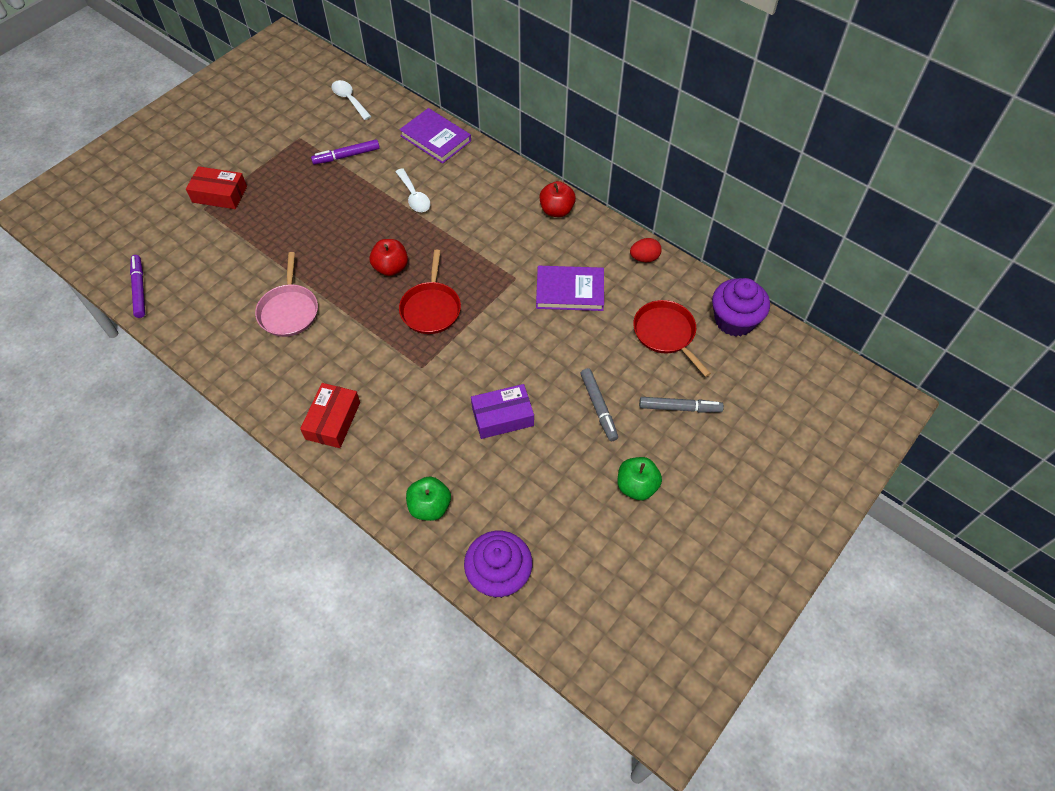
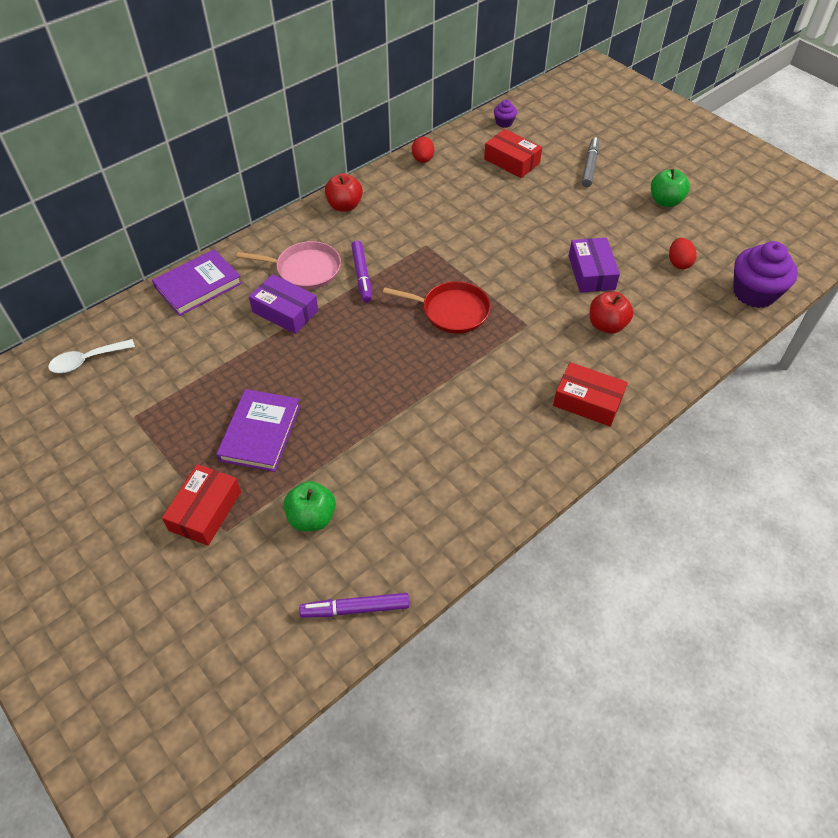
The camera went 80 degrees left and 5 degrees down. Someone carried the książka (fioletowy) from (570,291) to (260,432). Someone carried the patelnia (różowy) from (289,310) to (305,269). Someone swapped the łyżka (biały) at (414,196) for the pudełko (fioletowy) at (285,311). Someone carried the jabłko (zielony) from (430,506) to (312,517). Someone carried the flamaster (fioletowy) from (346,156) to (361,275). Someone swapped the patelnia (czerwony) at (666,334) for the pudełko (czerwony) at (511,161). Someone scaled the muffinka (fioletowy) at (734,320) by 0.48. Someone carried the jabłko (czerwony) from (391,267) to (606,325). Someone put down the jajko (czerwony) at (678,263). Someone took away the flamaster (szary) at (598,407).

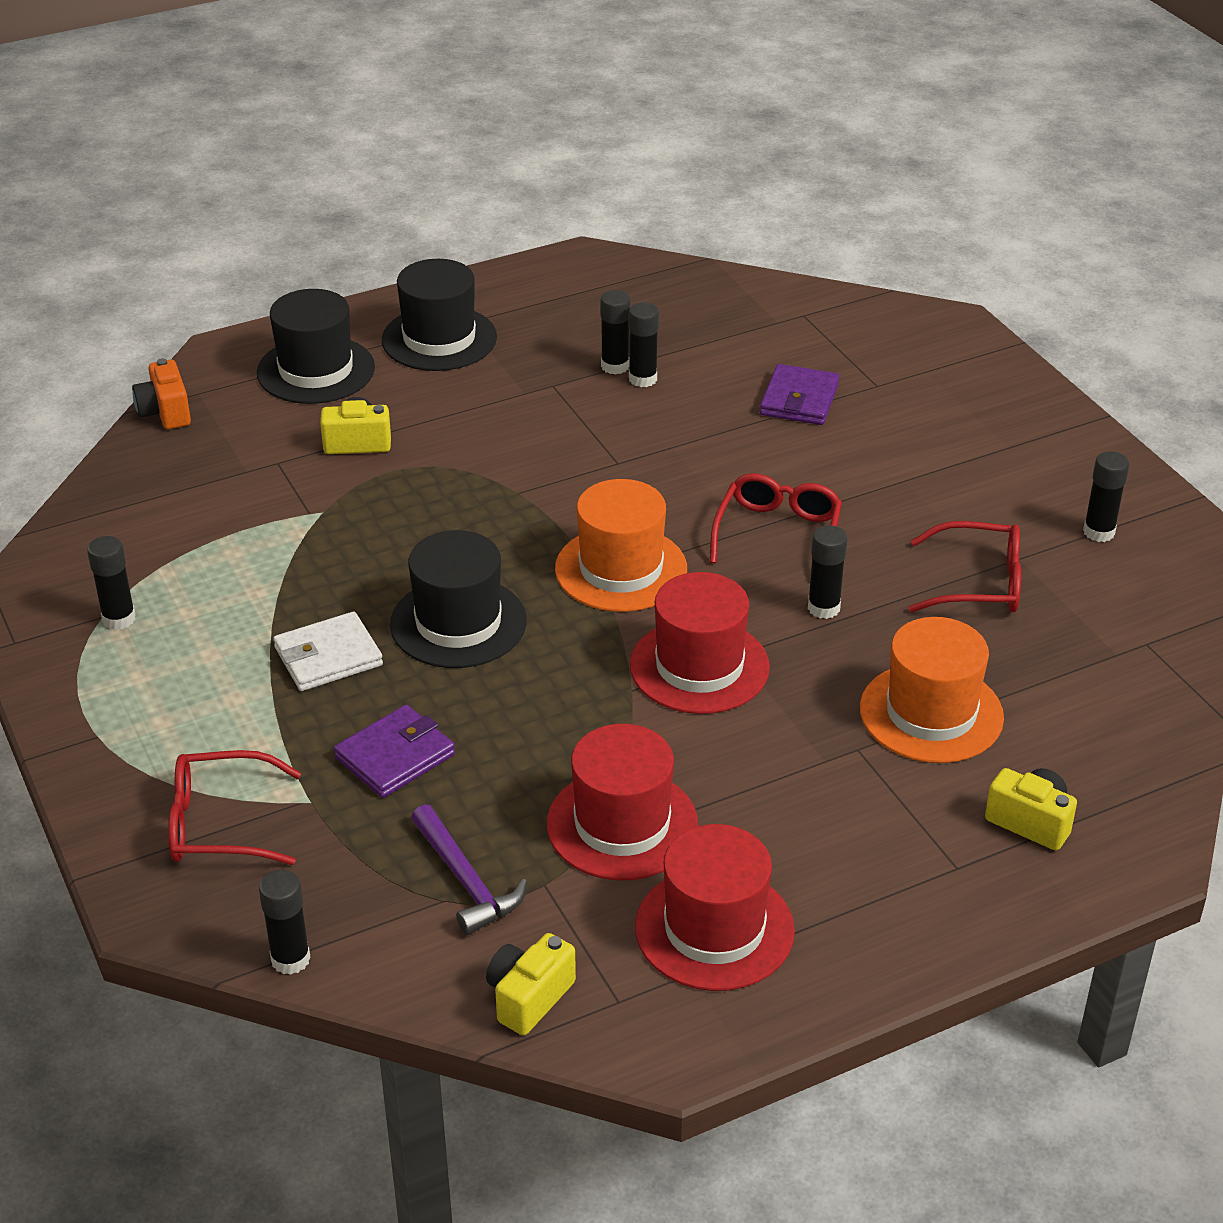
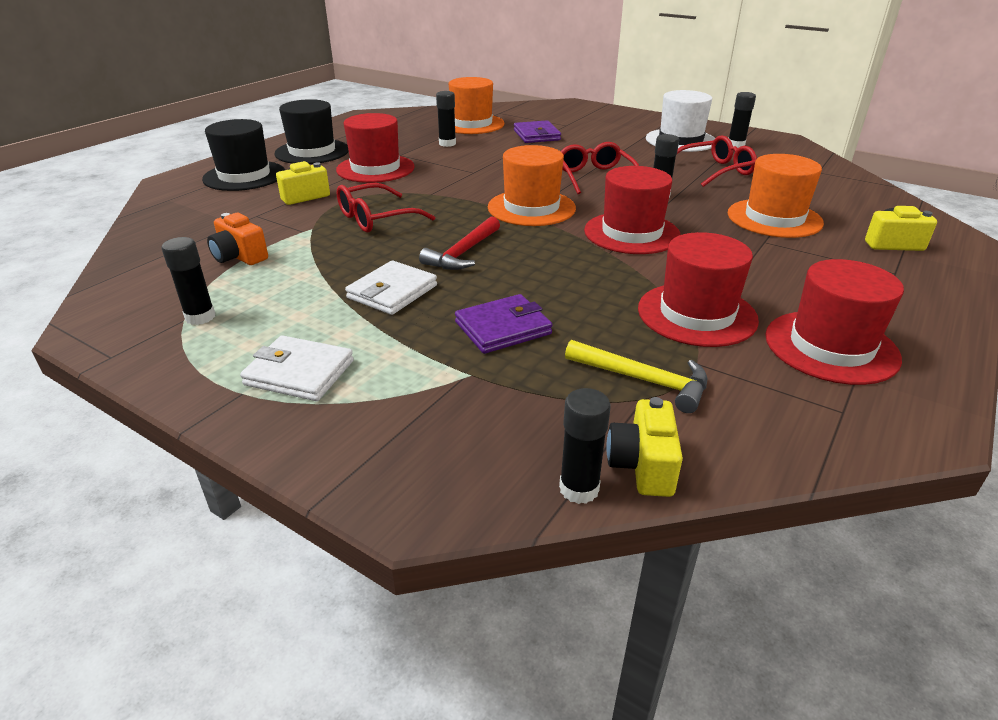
The camera went 30 degrees left and 5 degrees down. Someone carried the aparat fotograficzny (pomarańczowy) from (165,412) to (239,257). Someone put down the portfel (biały) at (299,373). Someone put down the kapelusz (czerwony) at (375,168). Someone carried the okulary (czerwony) from (219,824) to (376,218). Someone swapped the kapelusz (czarny) at (458,623) for the młotek (czerwony) at (463,253). Someone put down the kapelusz (pomarańczowy) at (471,124). Someone rotated the portfel (fioletowy) at (395,756) by 45 degrees clockwise. Someone repainted the młotek (fioletowy) at (466,880), which became the młotek (żółty) at (643,380). Someone carried the aparat fotograficzny (żółty) from (529,997) to (642,466). Someone put down the kapelusz (biały) at (680,140). Someone took away the klej w sztyfcie (czarny) at (615,366).

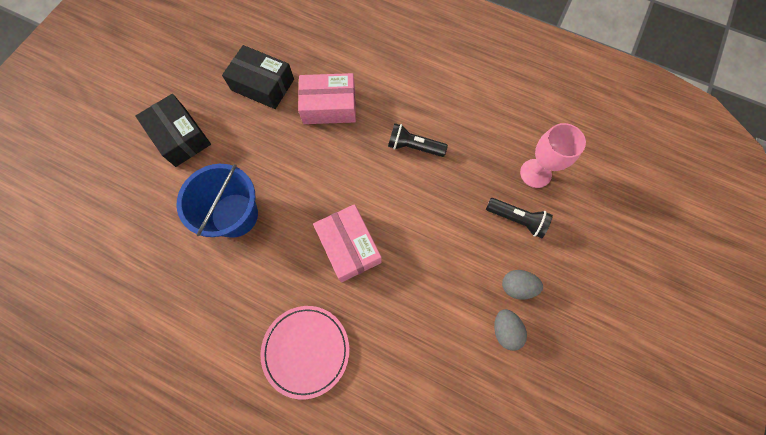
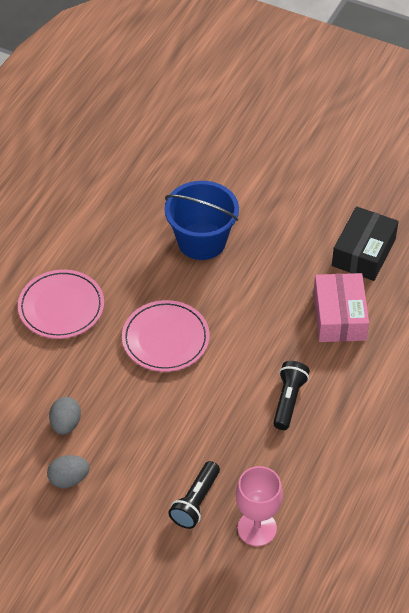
The camera went 90 degrees right and 20 degrees down. Someone carried the jajko (szary) from (517,286) to (66,424). Someone swapped the pudełko (różowy) at (349,246) for the talerz (różowy) at (165,339). Someone took away the pudełko (czarny) at (180,136).

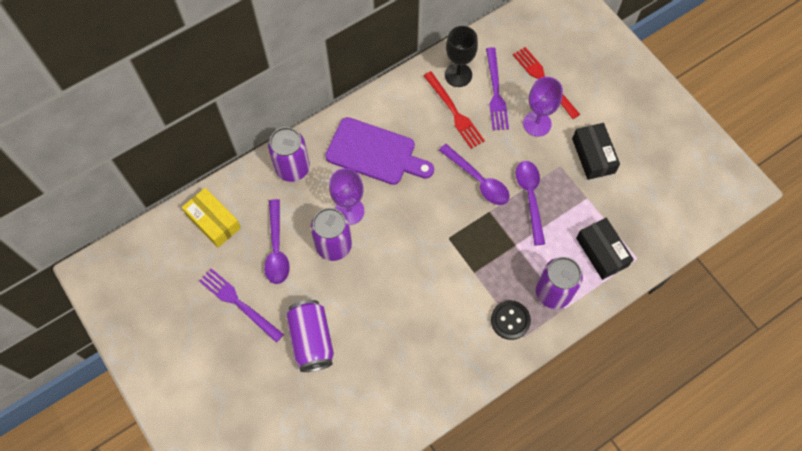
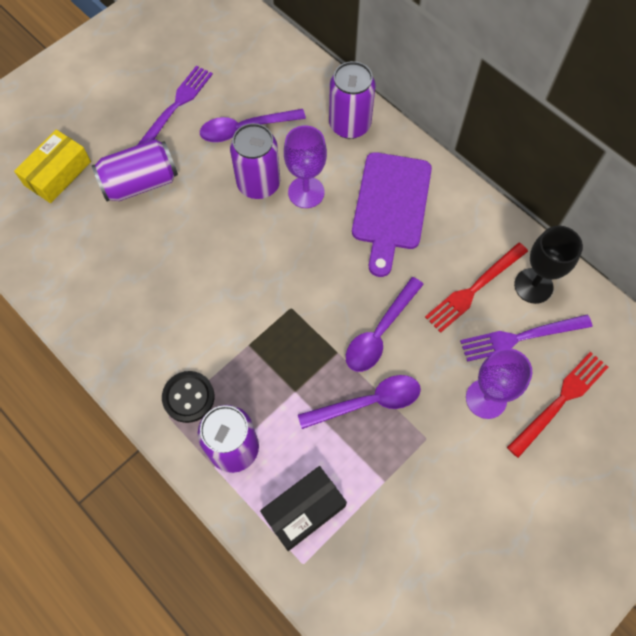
The camera went 80 degrees right and 0 degrees up. Someone carried the pudełko (żółty) from (213,221) to (57,173). Someone took away the pudełko (czarny) at (593,156).

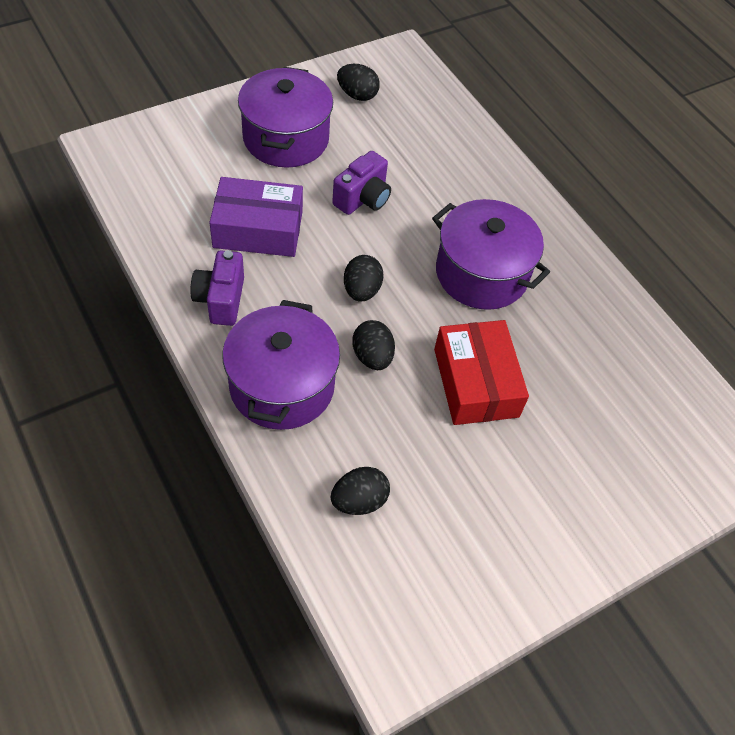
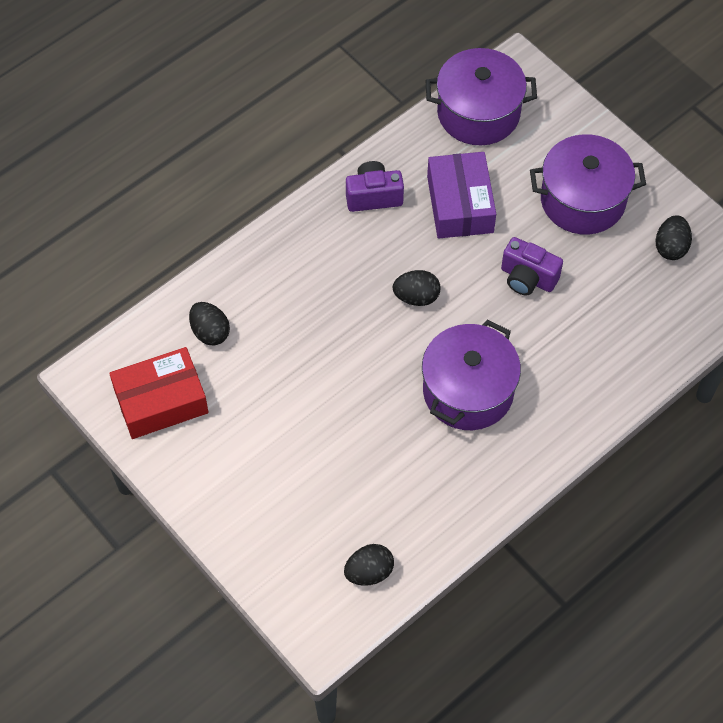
The camera went 85 degrees right and 5 degrees up. Someone carried the pudełko (czerwony) from (475,382) to (161,401). Someone carried the jajko (czarny) from (372,357) to (369,572). Someone carried the garnek (fioletowy) from (282,385) to (478,113).

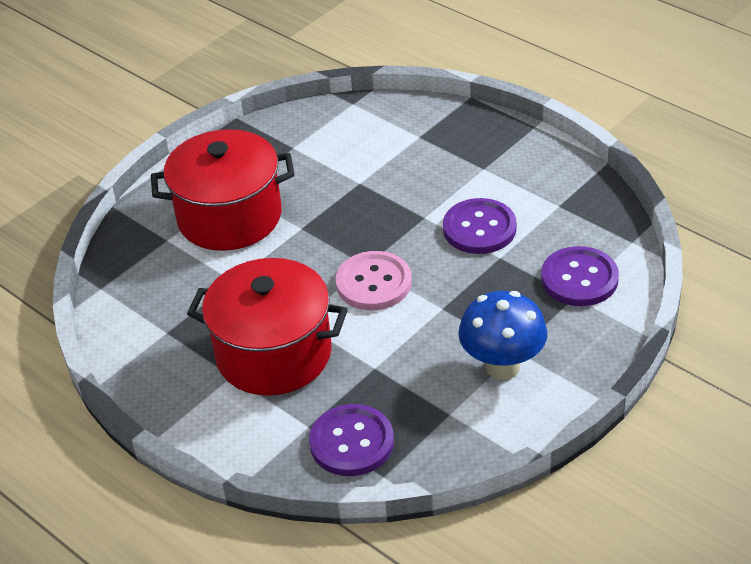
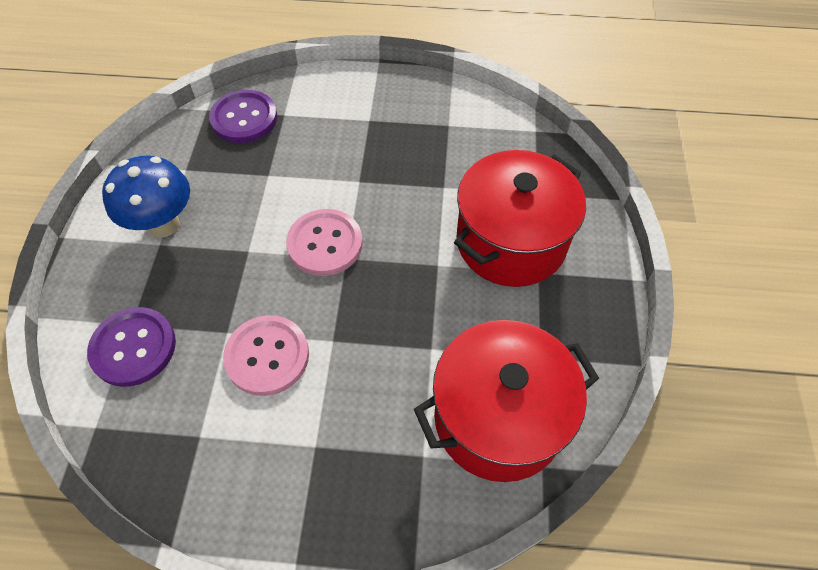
The camera went 140 degrees right and 15 degrees up. Someone repainted the guzik (fioletowy) at (479,228), which became the guzik (różowy) at (267,356). Someone carried the garnek (czerwony) from (274,354) to (498,418).

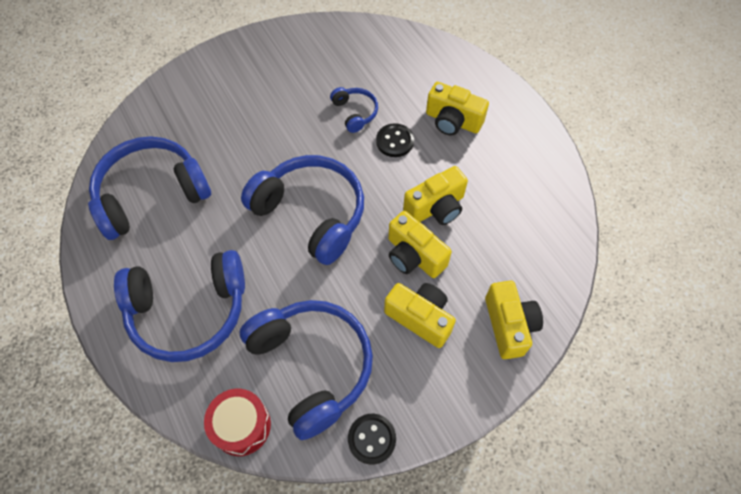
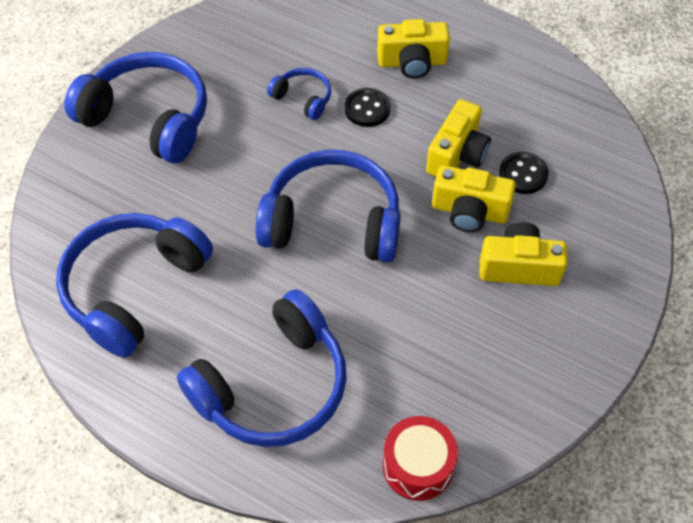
The camera went 30 degrees left and 5 degrees down. Someone carried the słuchawki (niebieski) from (312,366) to (149,118). Someone carried the guzik (czarny) from (371,439) to (523,174). Someone took away the aparat fotograficzny (żółty) at (509,325).

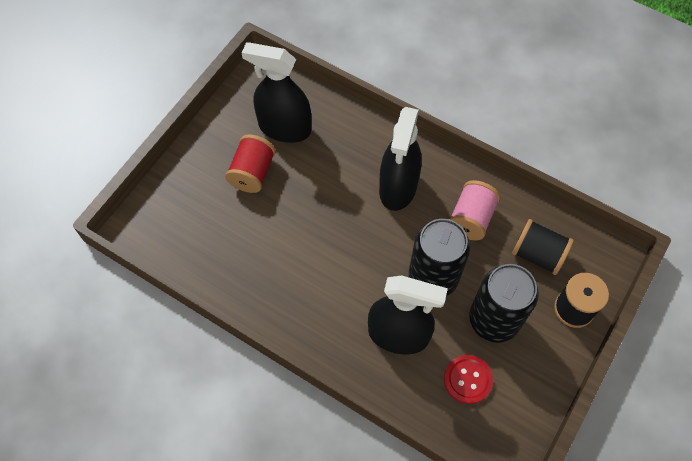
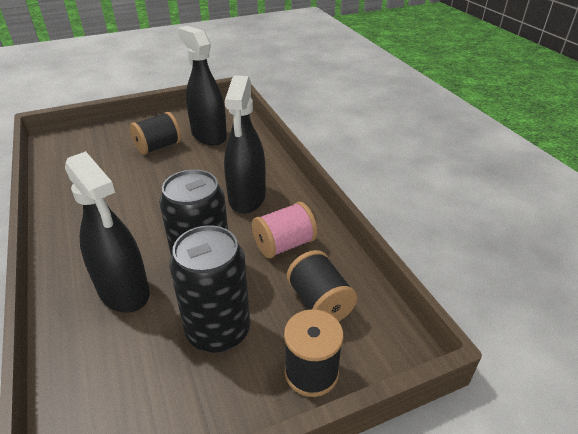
The camera went 35 degrees right and 25 degrees down. Someone repainted the szpulka (czerwony) at (252,173), which became the szpulka (czarny) at (158,147). Someone rotated the spryskiwacz (czarny) at (398,187) by 45 degrees counterclockwise. Someone took away the guzik (czerwony) at (468,379).

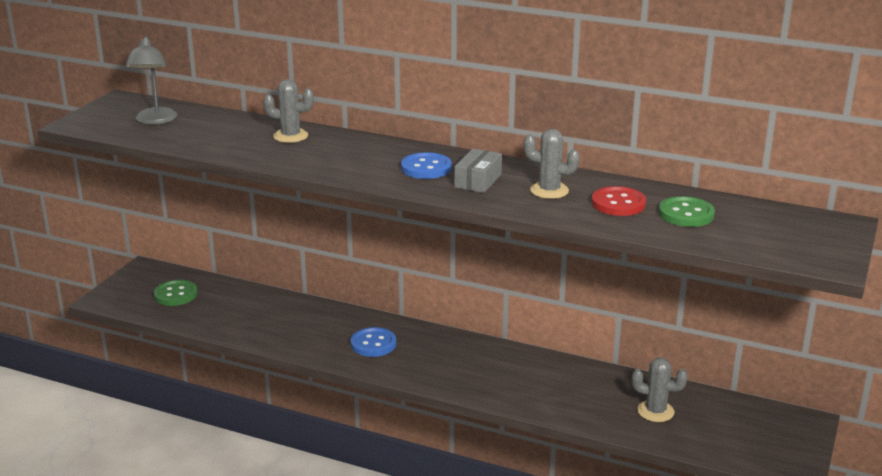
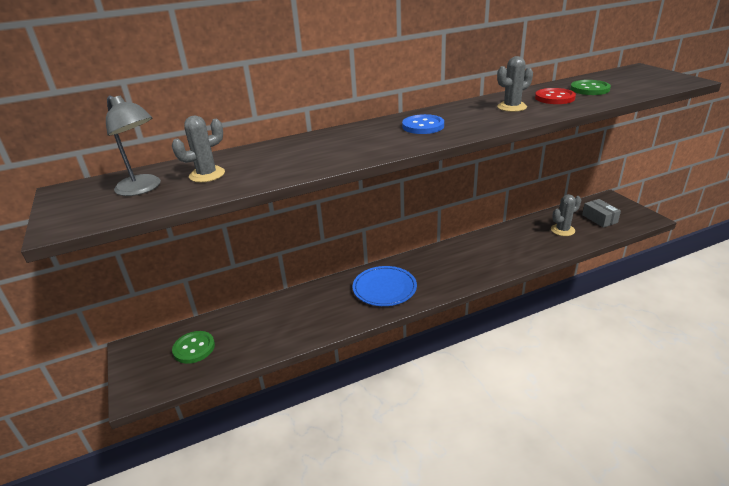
The camera went 45 degrees left and 5 degrees up. Someone carried the kaktus (szary) from (290,136) to (207,175). Someone swapped the guzik (niebieski) at (373,344) for the talerz (niebieski) at (384,288). Someone carried the pudełko (szary) from (478,181) to (599,218).

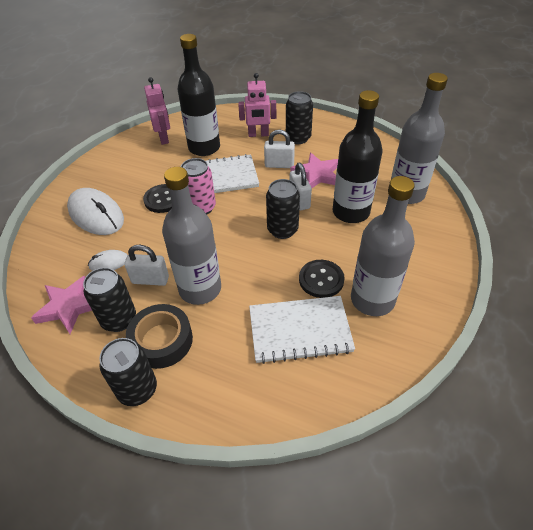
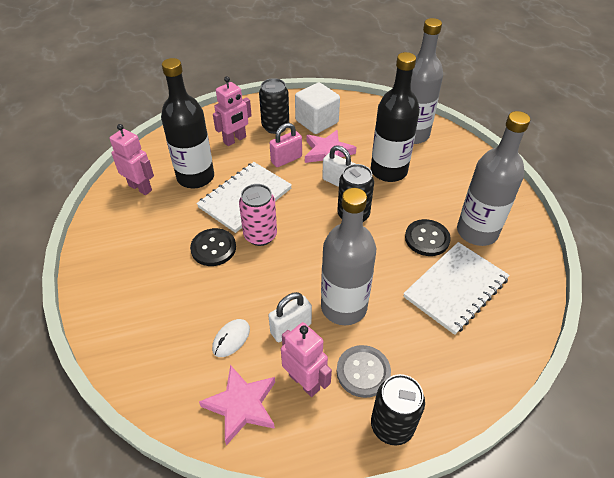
The camera went 40 degrees left and 0 degrees up. Someone repainted the kłódka (biały) at (279,165), which became the kłódka (różowy) at (286,159). Someone swapped the puszka (czarny) at (119,319) for the robot (różowy) at (304,382). Someone put down the sześcian (biały) at (317,121). Someone swapped the taśma klejąca (czarny) at (161,340) for the guzik (szary) at (363,372). Someone took away the myszka (biały) at (96,215).

